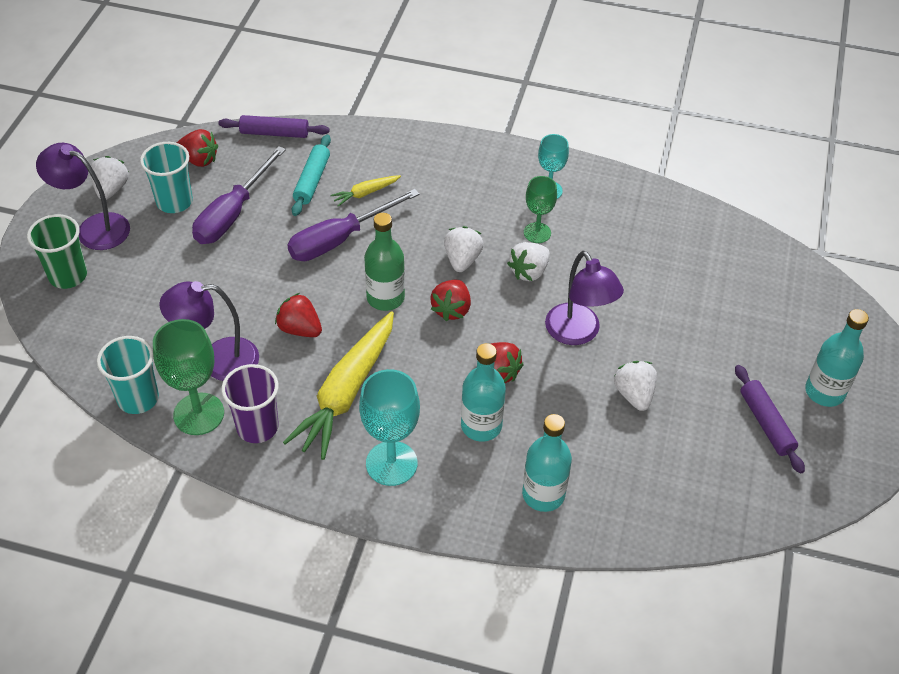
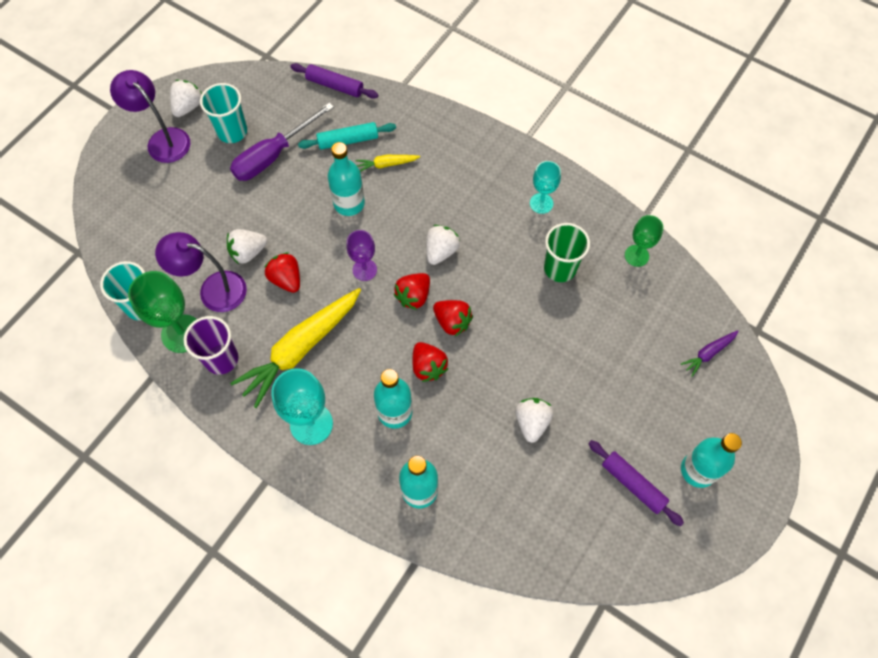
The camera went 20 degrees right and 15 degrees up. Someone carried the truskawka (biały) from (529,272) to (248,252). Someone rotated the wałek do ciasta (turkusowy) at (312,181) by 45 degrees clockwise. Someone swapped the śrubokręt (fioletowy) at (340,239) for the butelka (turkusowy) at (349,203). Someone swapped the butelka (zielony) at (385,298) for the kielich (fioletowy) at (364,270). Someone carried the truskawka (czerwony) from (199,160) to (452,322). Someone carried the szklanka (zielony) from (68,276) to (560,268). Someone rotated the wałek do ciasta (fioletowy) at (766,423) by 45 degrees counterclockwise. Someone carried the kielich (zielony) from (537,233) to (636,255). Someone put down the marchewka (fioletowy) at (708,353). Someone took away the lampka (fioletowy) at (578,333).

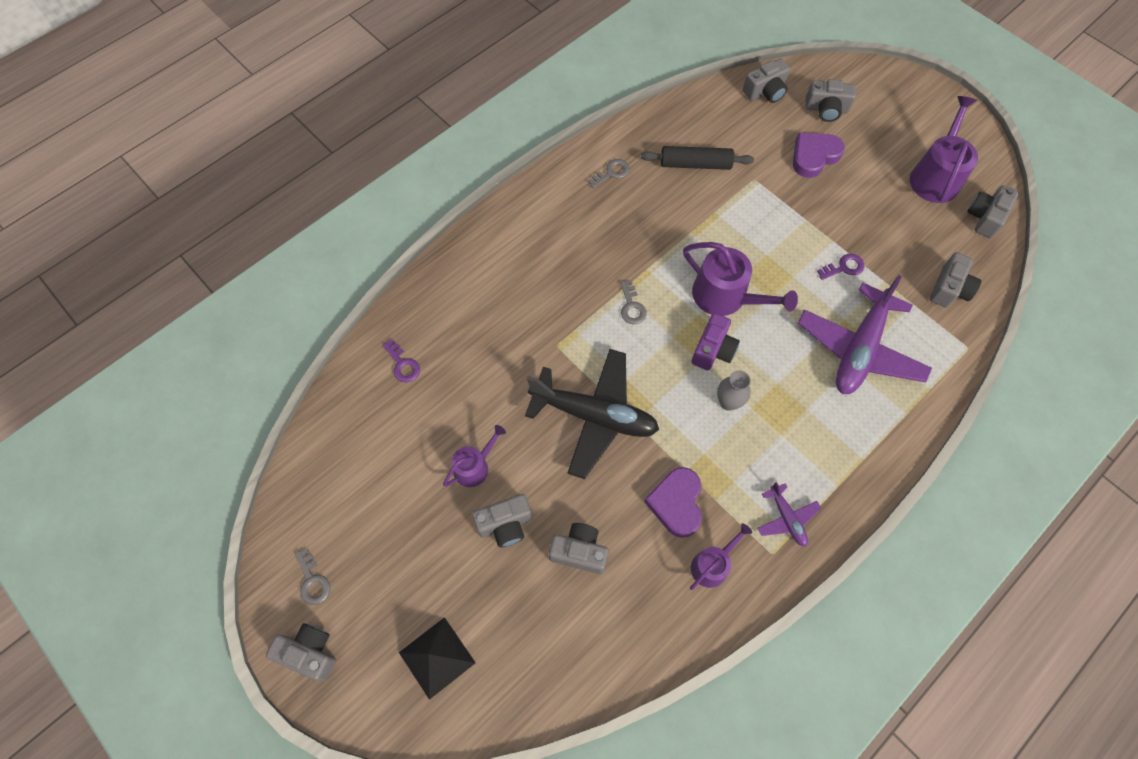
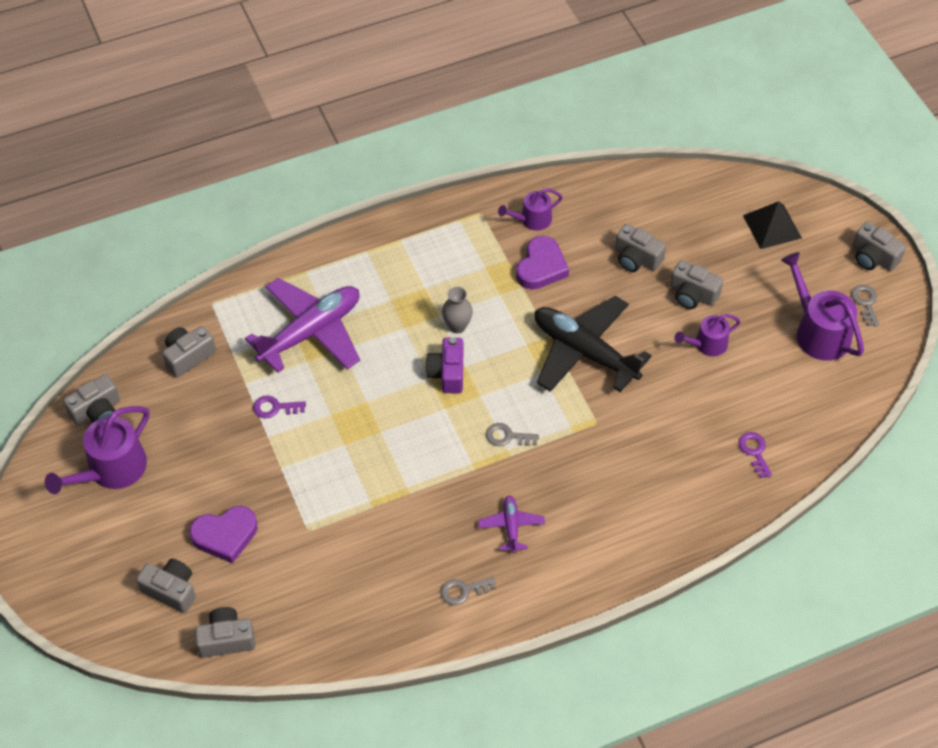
The camera went 160 degrees left and 10 degrees down. Someone rotated the aparat fotograficzny (fioletowy) at (713,350) by 45 degrees counterclockwise. Someone carried the samolot (fioletowy) from (786,518) to (511,526). Someone rotated the klucz (szary) at (631,306) by 90 degrees counterclockwise. Someone rotated the aparat fotograficzny (szary) at (505,524) by 150 degrees counterclockwise. Someone carried the konewka (fioletowy) from (725,296) to (818,332). Someone took away the wałek do ciasta (czarny) at (695,164).

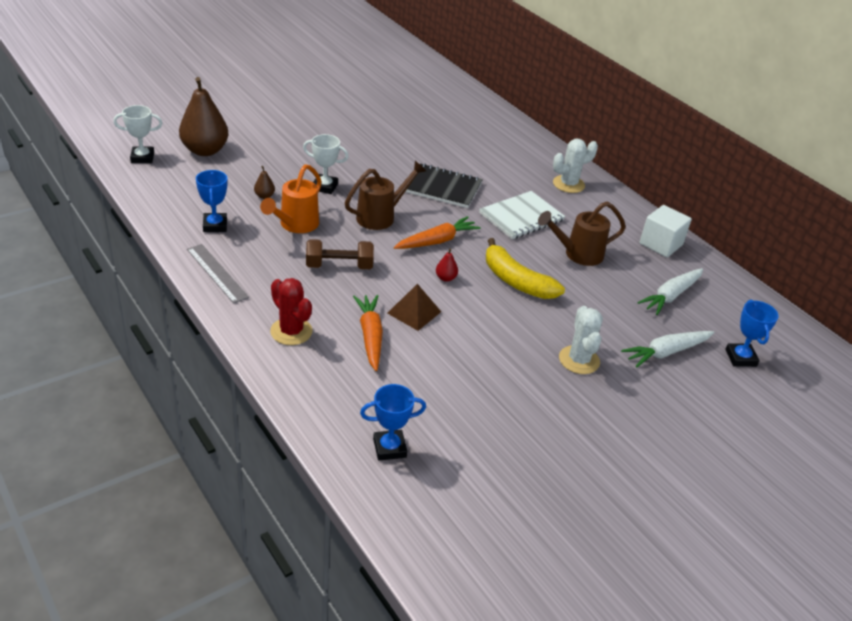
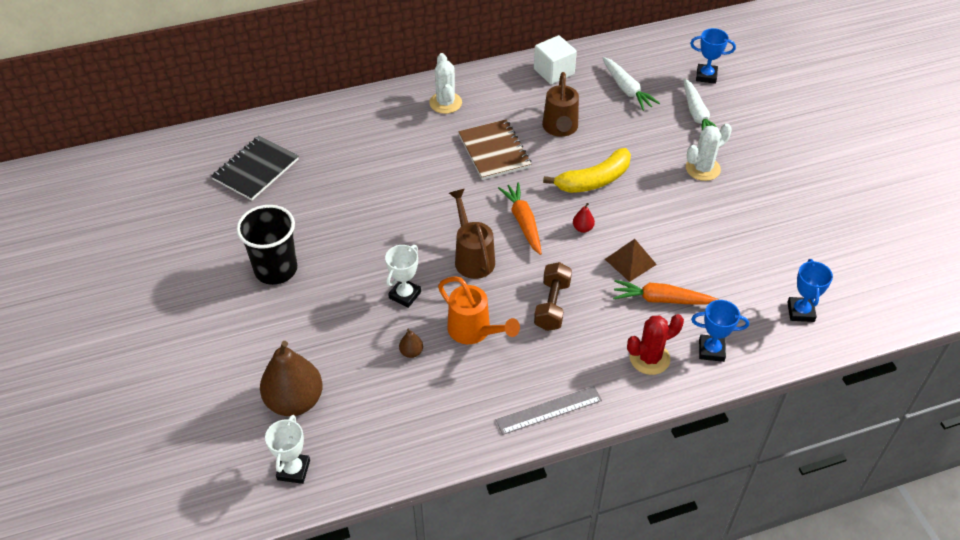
The camera went 70 degrees left and 10 degrees up. Someone carried the zeszyt (czarny) from (443,188) to (255,169). Someone put down the szklanka (czarny) at (276,269). Someone repainted the zeszyt (biały) at (521,217), which became the zeszyt (brązowy) at (494,151). Someone rotated the kaktus (biały) at (579,360) by 45 degrees counterclockwise. Someone carried the puchar (niebieski) from (215,225) to (711,350).

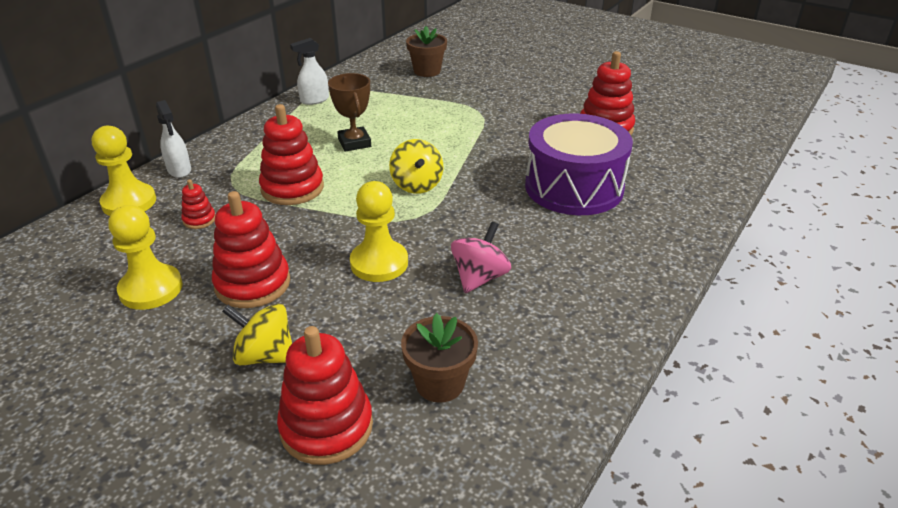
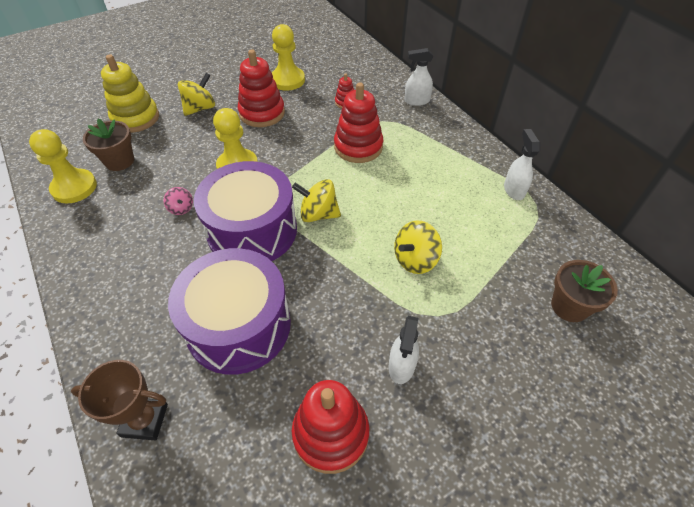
The camera went 115 degrees right and 15 degrees up. Someone carried the pionek (żółty) from (129,202) to (74,188). Someone carried the puchar (brązowy) from (354,143) to (145,420). Someone repainted the zabawka nakładanka (czerwony) at (326,427), which became the zabawka nakładanka (żółty) at (136,118). Someone scaled the bączek (różowy) at (479,278) by 0.58. Someone put down the bęben (fioletowy) at (252,230). Someone put down the spryskiwacz (biały) at (401,366). Someone put down the bączek (żółty) at (415,260).

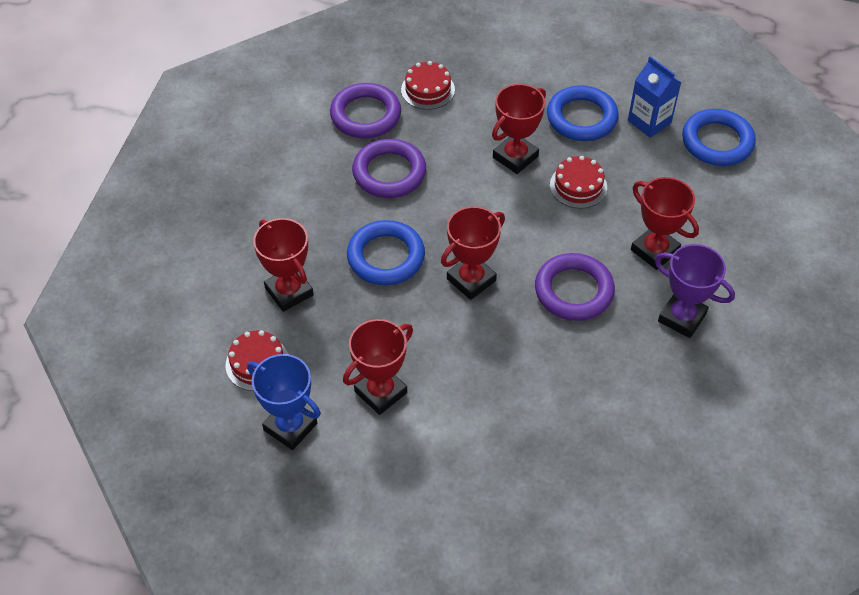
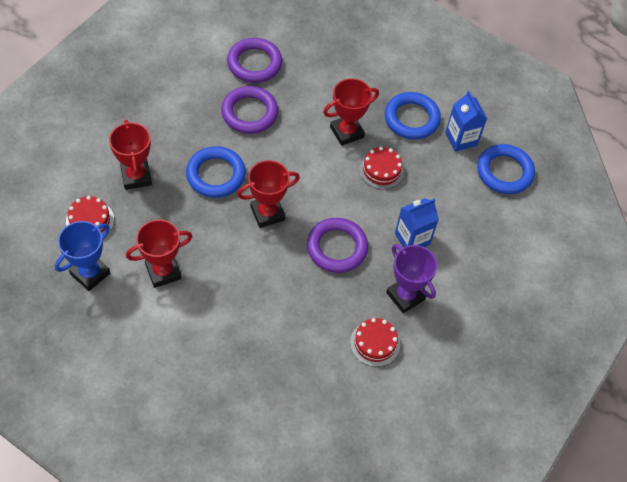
The camera went 15 degrees right and 5 degrees up. Someone rotated the puchar (niebieski) at (290,427) by 75 degrees clockwise. Someone carried the tort (czerwony) from (428,90) to (375,343). Someone swapped the puchar (czerwony) at (654,250) for the karton mleka (niebieski) at (412,239).

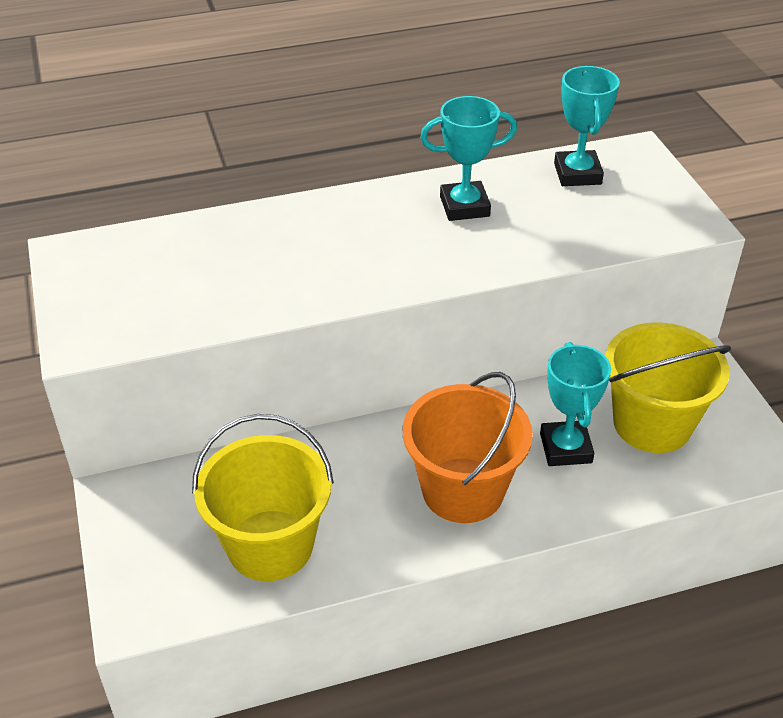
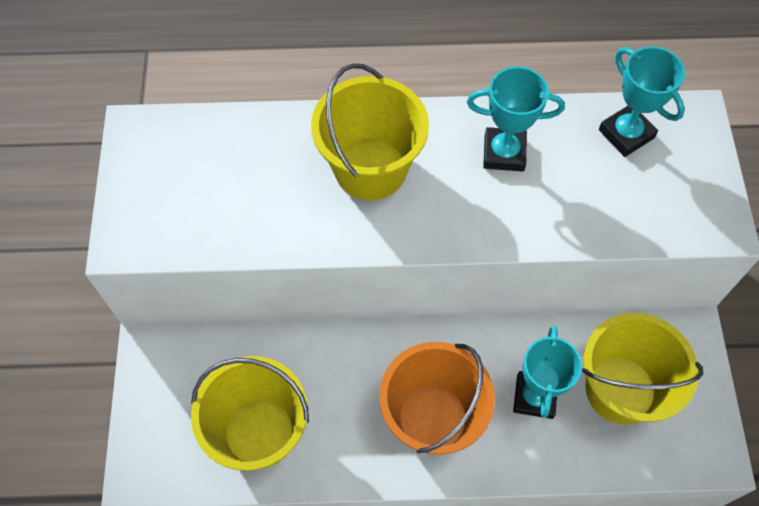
The camera went 15 degrees right and 20 degrees up. Someone put down the wiadro (żółty) at (370,168). Someone rotated the puchar (turkusowy) at (577,174) by 45 degrees counterclockwise.

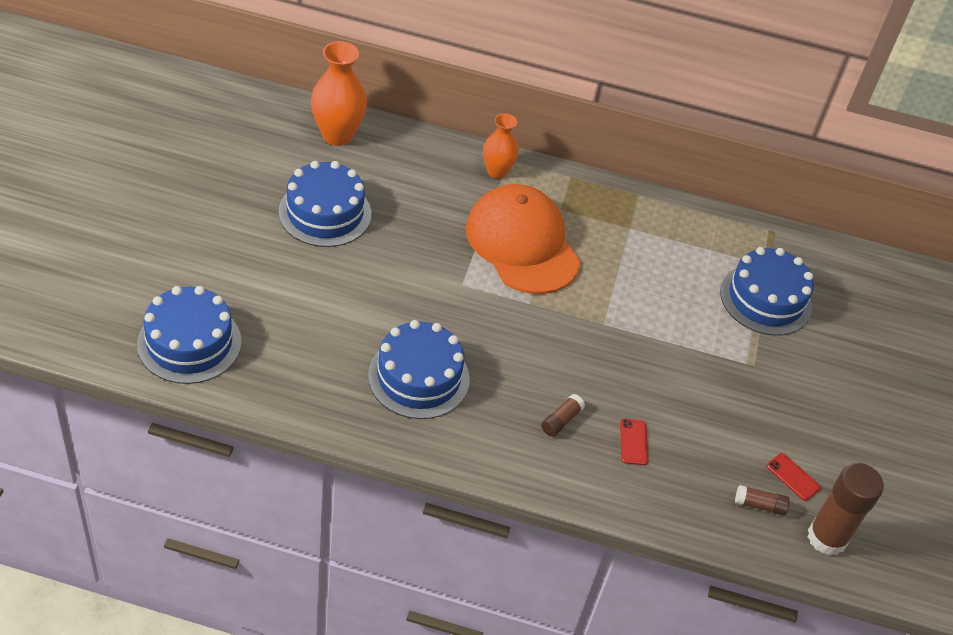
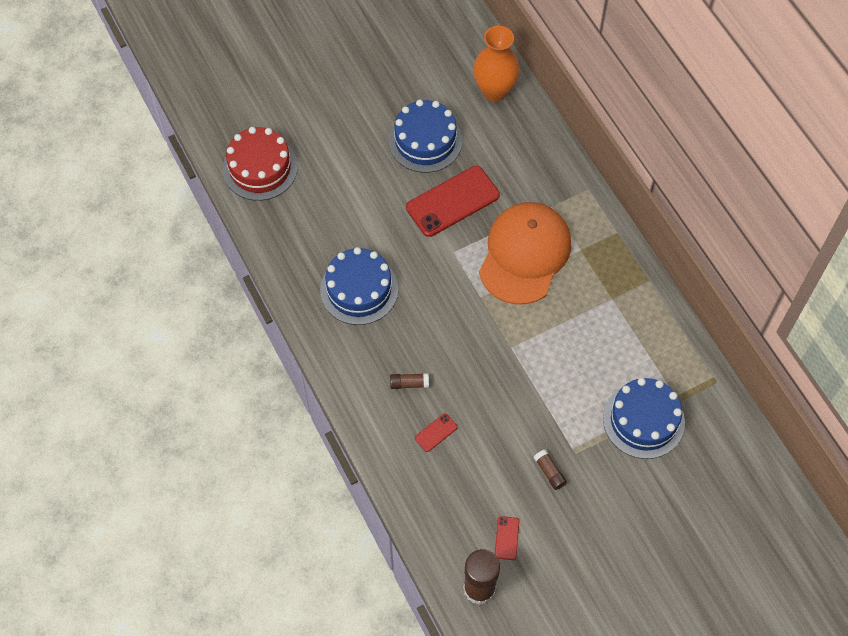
The camera went 55 degrees right and 15 degrees up. Someone repainted the tort (niebieski) at (189,343), which became the tort (czerwony) at (260,168). Someone put down the telefon (czerwony) at (452,201). Someone carried the klej w sztyfcie (brązowy) from (759,505) to (549,472). Someone took away the wazon (pomarańczowy) at (497,171).

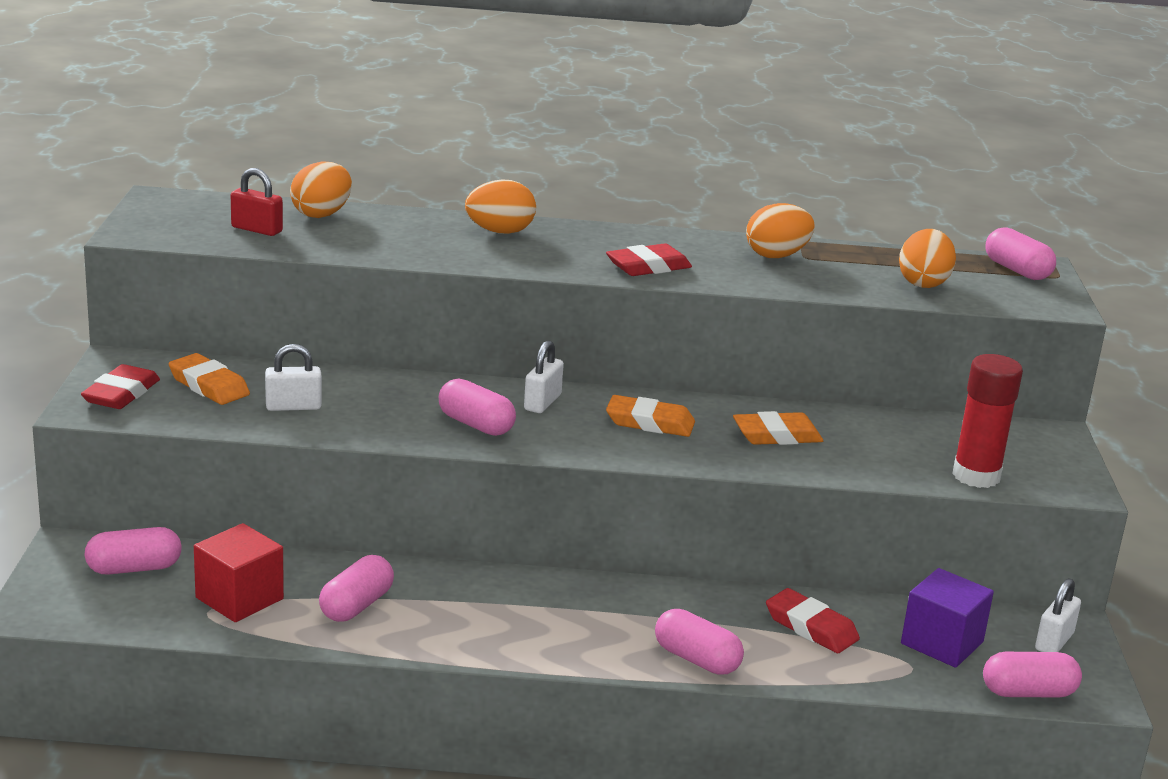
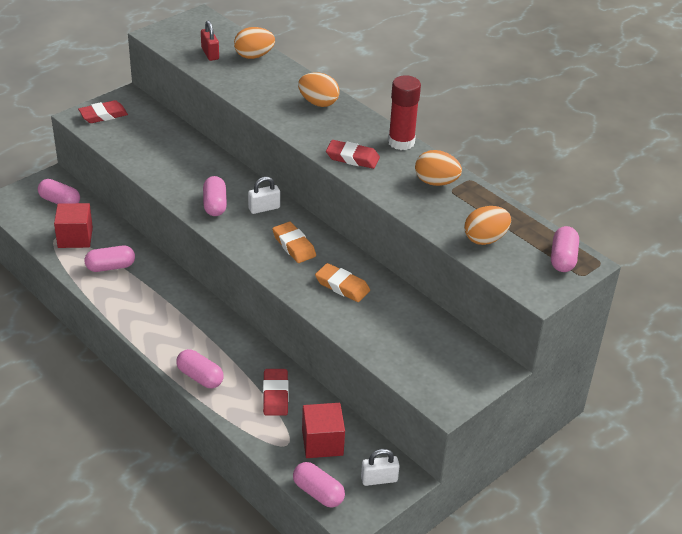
The camera went 45 degrees right and 15 degrees up. Someone rotated the kapsułka (różowy) at (697,659) by 45 degrees counterclockwise. Someone repainted the sześcian (fioletowy) at (942,643), which became the sześcian (czerwony) at (322,442). Someone carried the klej w sztyfcie (czerwony) from (976,476) to (401,142). Someone took away the gumka do mazania (pomarańczowy) at (209,386). Someone took away the kłódka (biały) at (293,406).

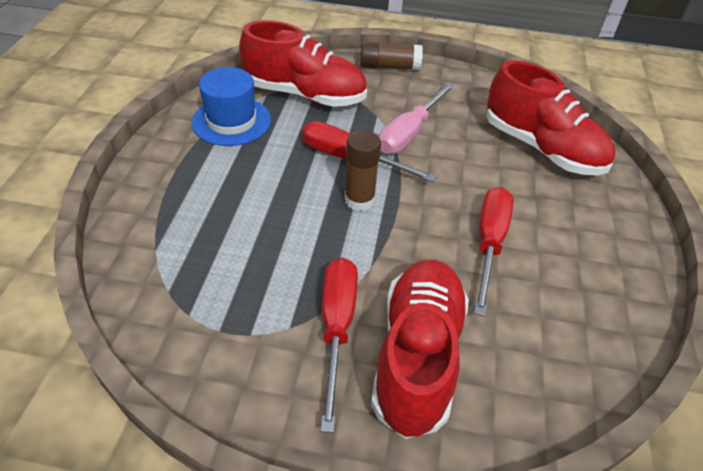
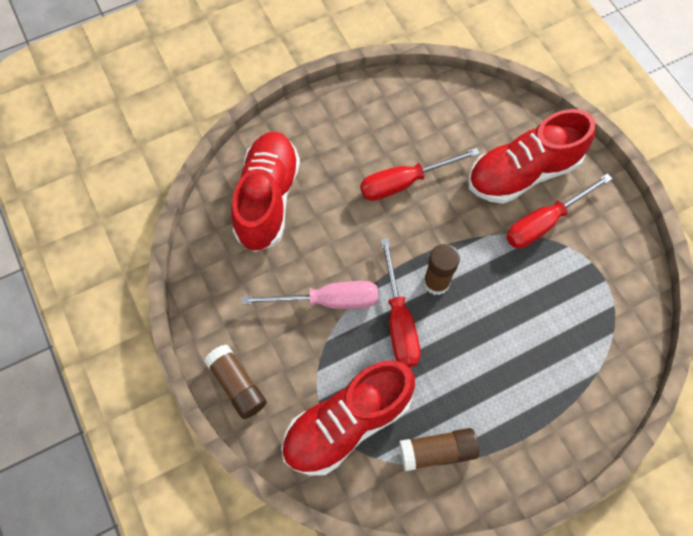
The camera went 125 degrees left and 20 degrees up. Someone rotated the but (czerwony) at (305,95) by 105 degrees counterclockwise. Someone swapped the kapelusz (niebieski) at (231,121) for the klej w sztyfcie (brązowy) at (437,451).

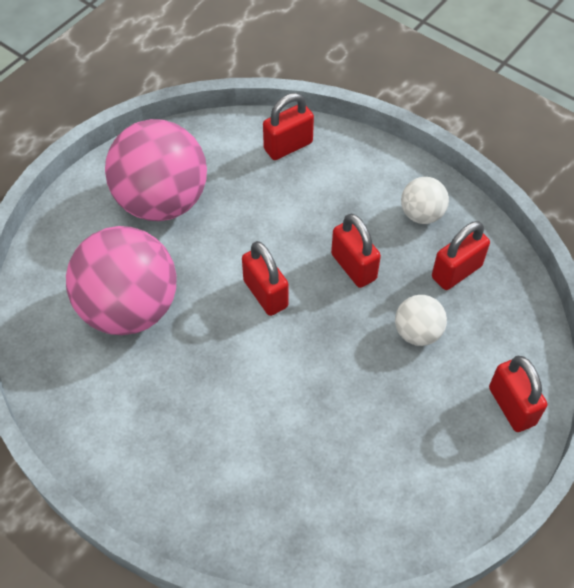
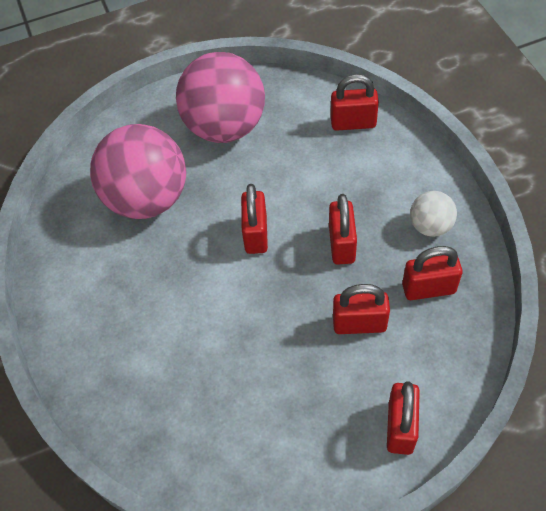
The camera went 35 degrees right and 0 degrees up. Someone swapped the piłka (biały) at (417,332) for the kłódka (czerwony) at (359,324).

